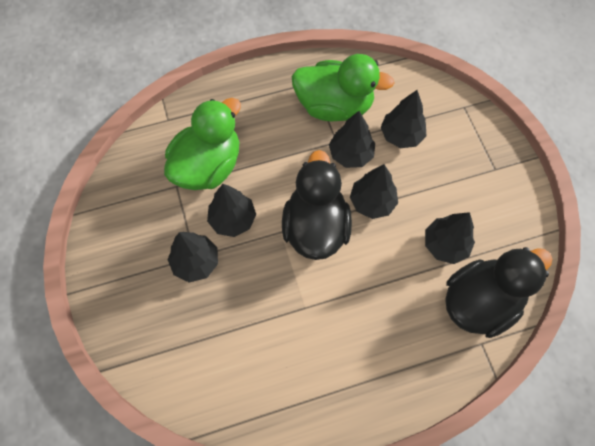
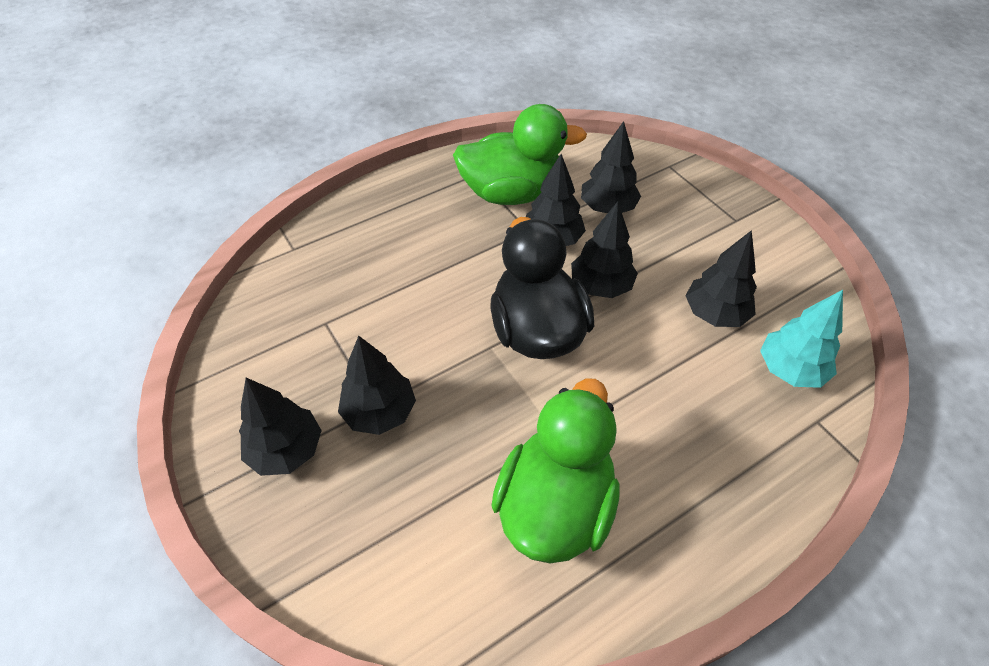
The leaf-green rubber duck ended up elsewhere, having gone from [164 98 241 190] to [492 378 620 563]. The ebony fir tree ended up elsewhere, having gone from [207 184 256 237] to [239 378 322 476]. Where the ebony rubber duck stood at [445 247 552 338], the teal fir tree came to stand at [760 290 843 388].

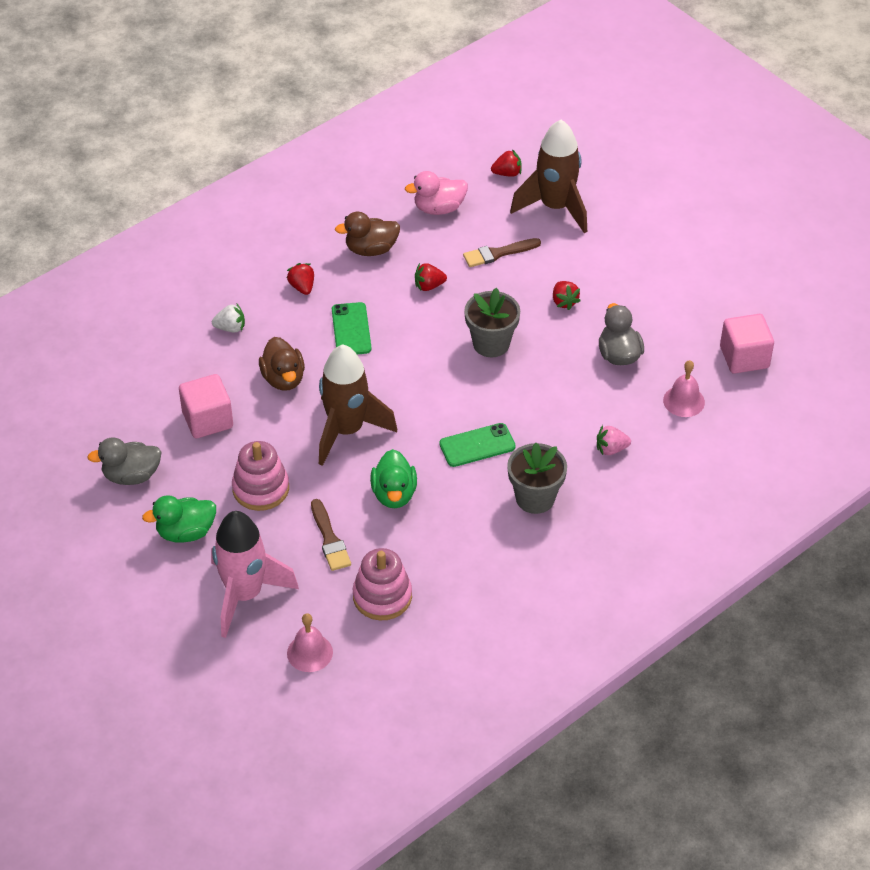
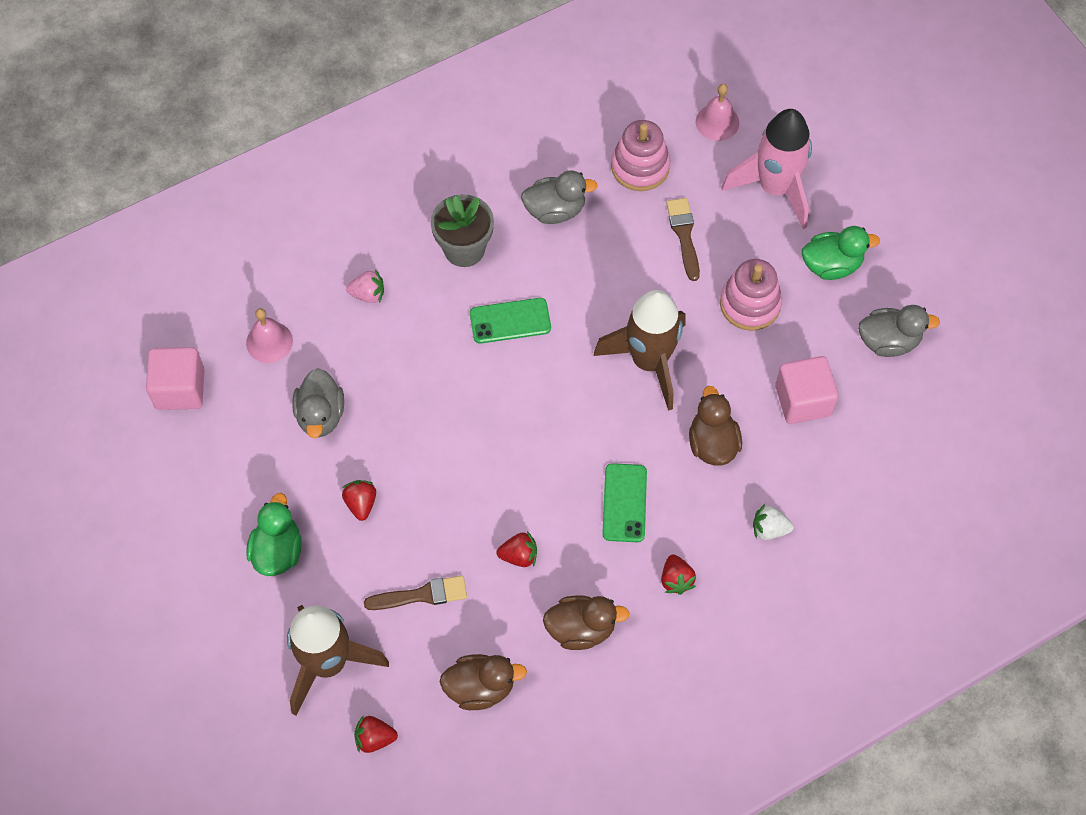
The leaf-green rubber duck ended up elsewhere, having gone from [370 449 417 508] to [246 493 302 576]. What was the pink rubber duck at [405 171 468 215] turned into the russet rubber duck at [440 654 527 710]. The second view lost the ash-grey plant pot at [464 288 520 357]. The second view gained the ash-grey rubber duck at [521 170 598 224].

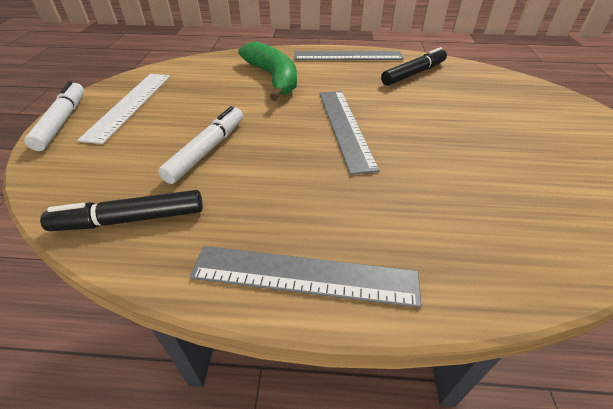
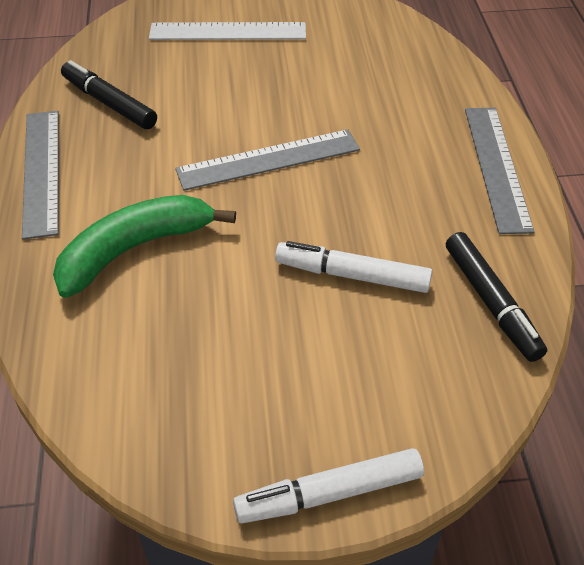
The snow-white measuring stick ended up elsewhere, having gone from [77 74 170 144] to [149 22 306 40].

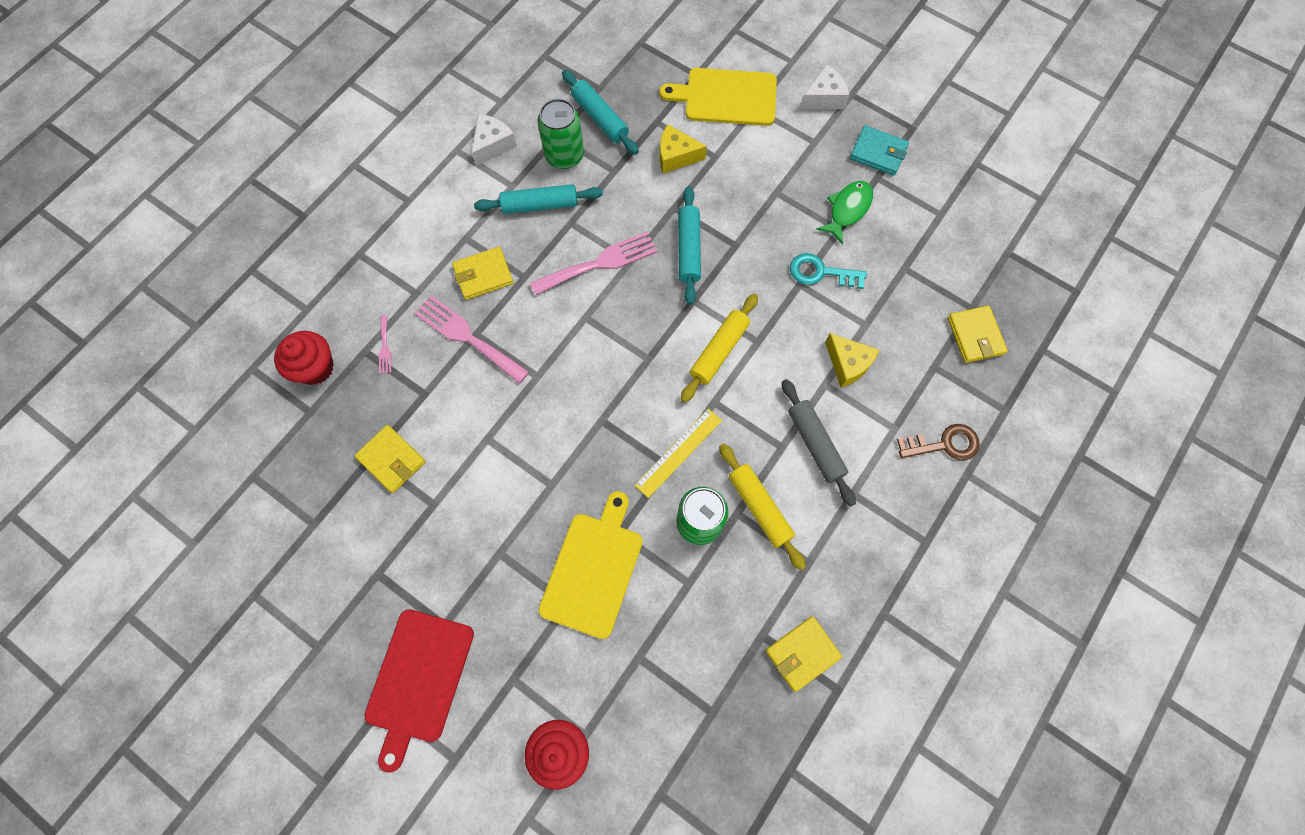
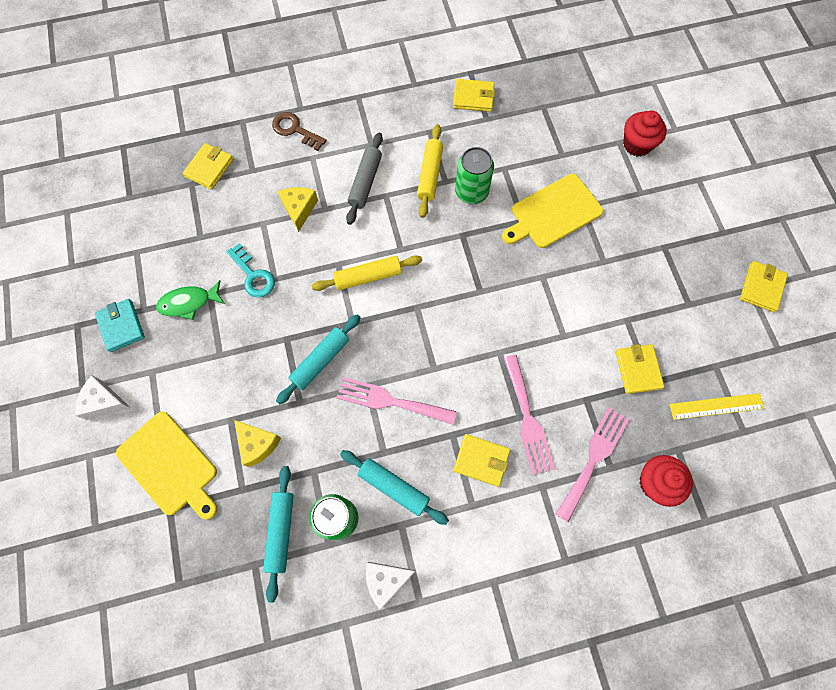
The second view lost the scarlet bread board at [364 609 474 773]. The size of the pink dinner fork at [379 315 392 374] changed by a factor of 2.17. The bright yellow measuring stick ended up elsewhere, having gone from [635 409 722 498] to [670 393 765 420]. The second view gained the bright yellow wallet at [740 261 788 312].

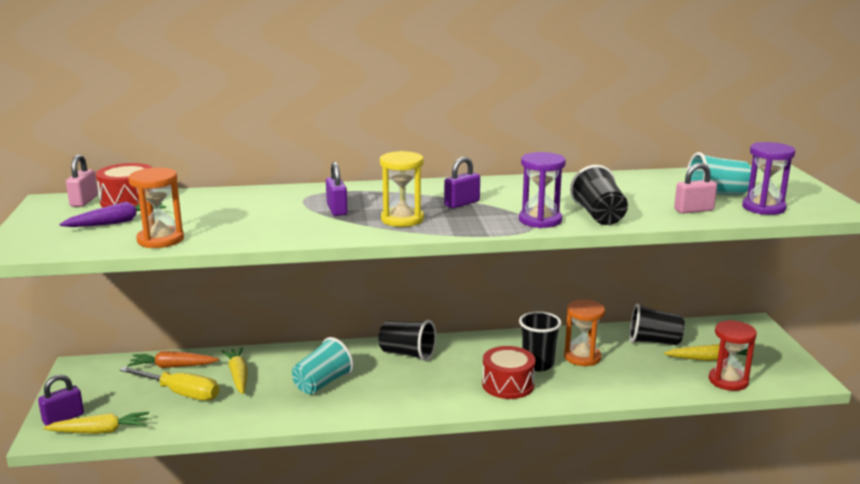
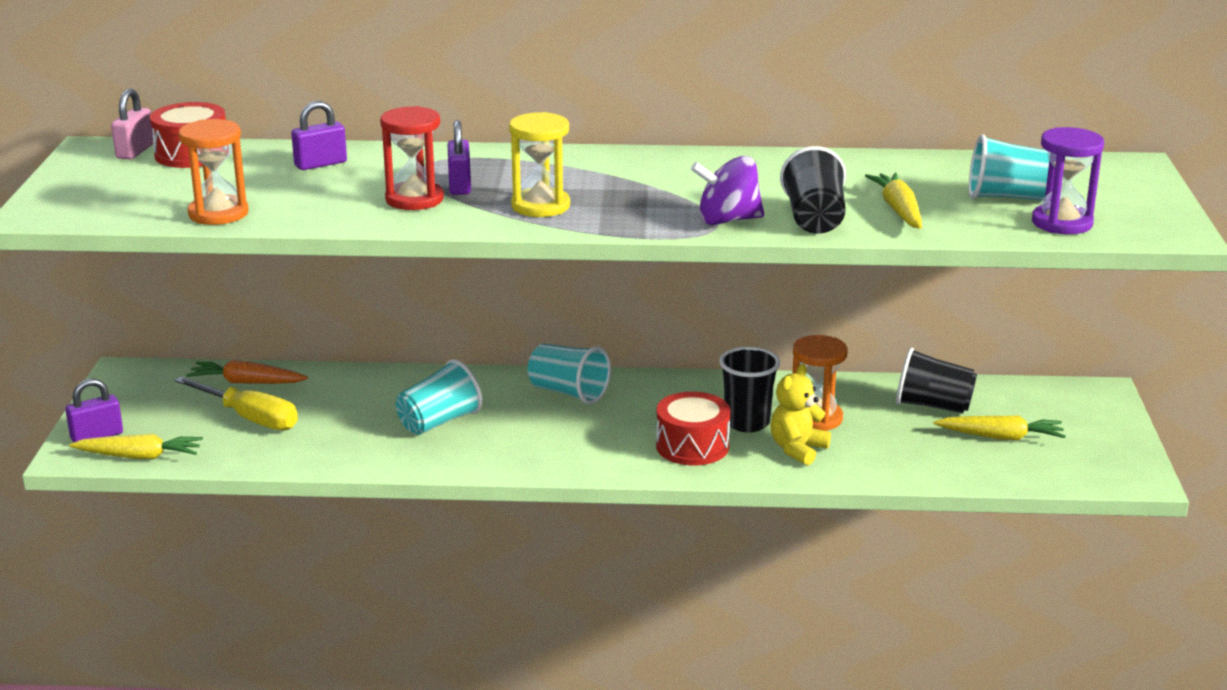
The second view lost the royal purple toy carrot at [59 202 166 227]. The bright yellow toy carrot ended up elsewhere, having gone from [222 347 248 394] to [865 173 922 229]. What was the ebony beaker at [378 320 436 361] turned into the teal beaker at [528 344 611 404]. The royal purple padlock ended up elsewhere, having gone from [444 157 480 208] to [291 101 347 170]. Where the royal purple sand timer stood at [519 152 566 228], the royal purple spinning top came to stand at [691 156 764 225]. The second view lost the pink padlock at [674 163 717 214]. The scarlet sand timer ended up elsewhere, having gone from [709 320 757 391] to [380 106 444 210]. The second view gained the bright yellow teddy bear at [771 364 831 465].

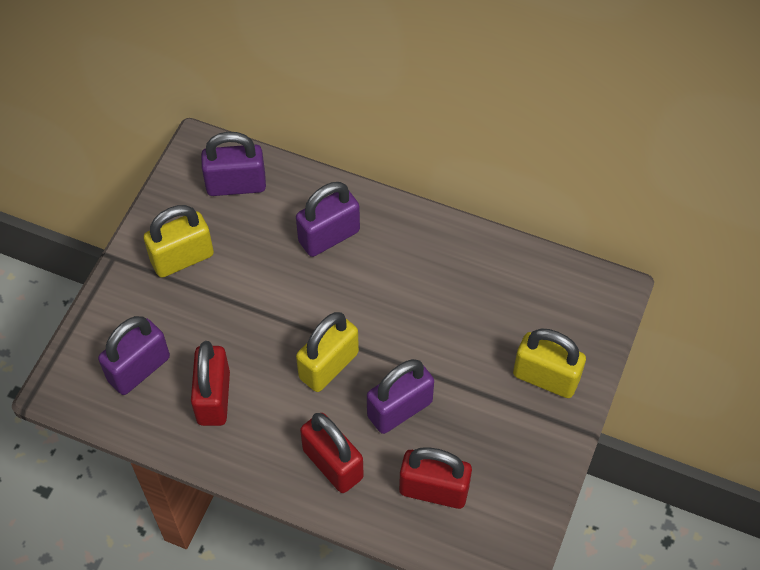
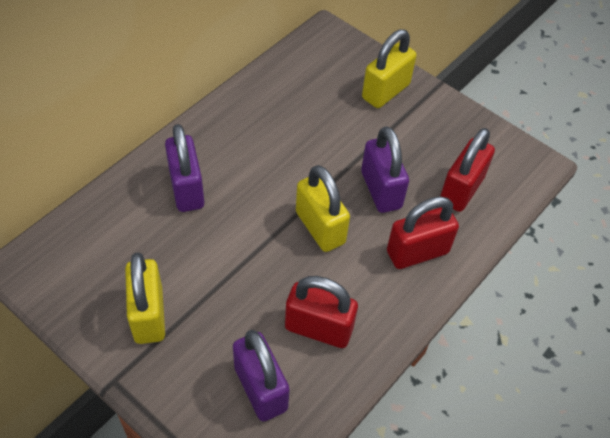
The second view lost the royal purple padlock at [201 132 266 196].

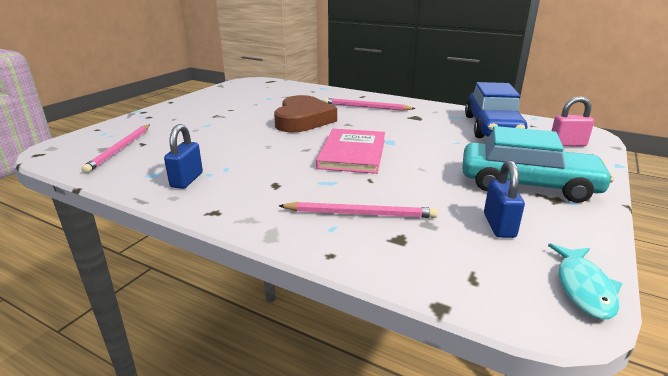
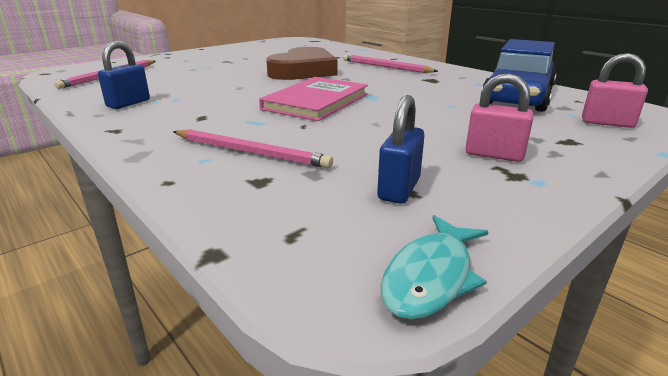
Where the teal automobile stood at [462 126 614 203], the pink padlock came to stand at [465 73 533 162].

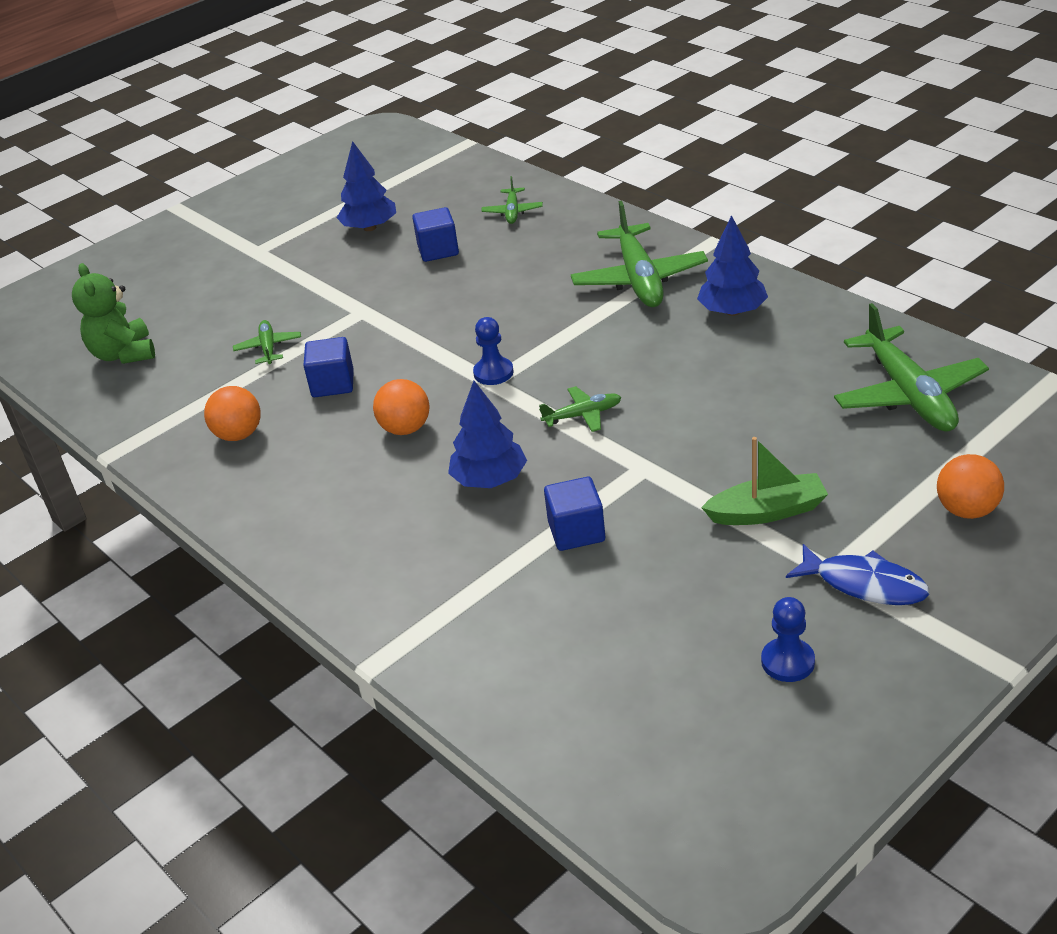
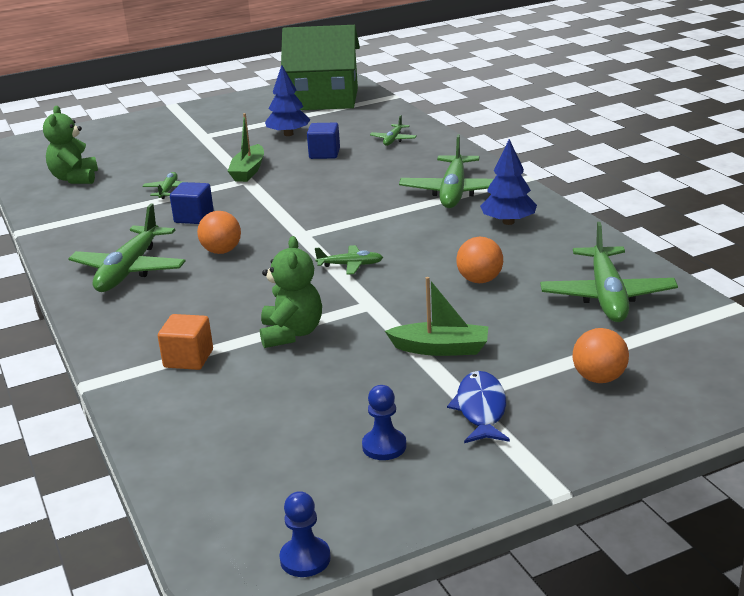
The orange play ball ended up elsewhere, having gone from [204 386 261 441] to [456 237 503 283]. The second view lost the cobalt fir tree at [448 381 527 488]. The cobalt game pawn ended up elsewhere, having gone from [473 317 513 385] to [279 491 331 577]. Where the cobalt block stood at [544 477 605 551], the leaf-green teddy bear came to stand at [260 236 322 348]. The cobalt fish figure at [786 544 929 605] ended up facing another way, 135 degrees counterclockwise from before. The second view gained the leaf-green aeroplane at [68 203 186 292]. The second view gained the orange block at [158 314 213 370]. The second view gained the leaf-green sailboat at [228 113 264 182]. The second view gained the leaf-green cottage at [281 25 360 110].

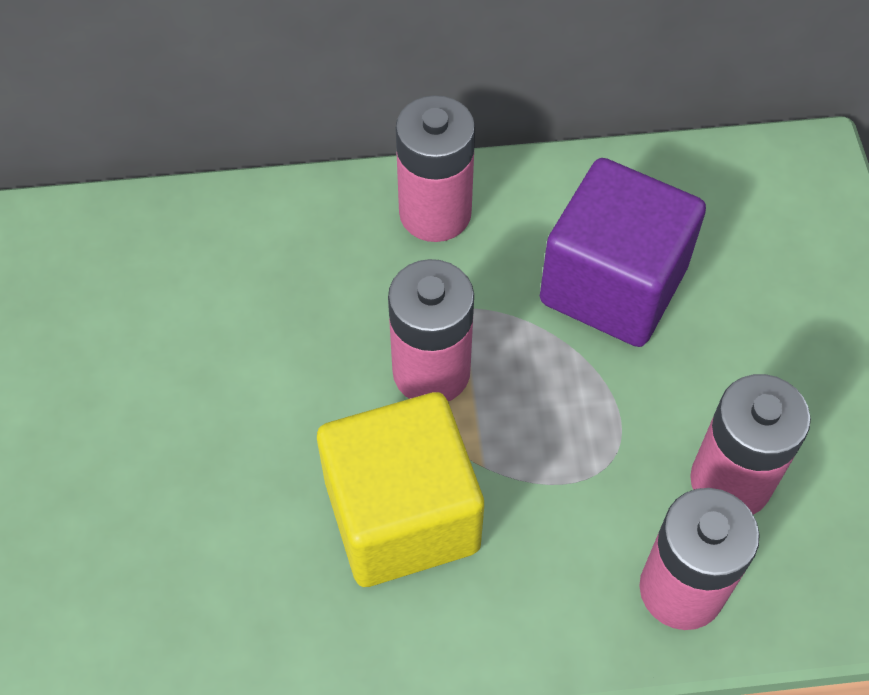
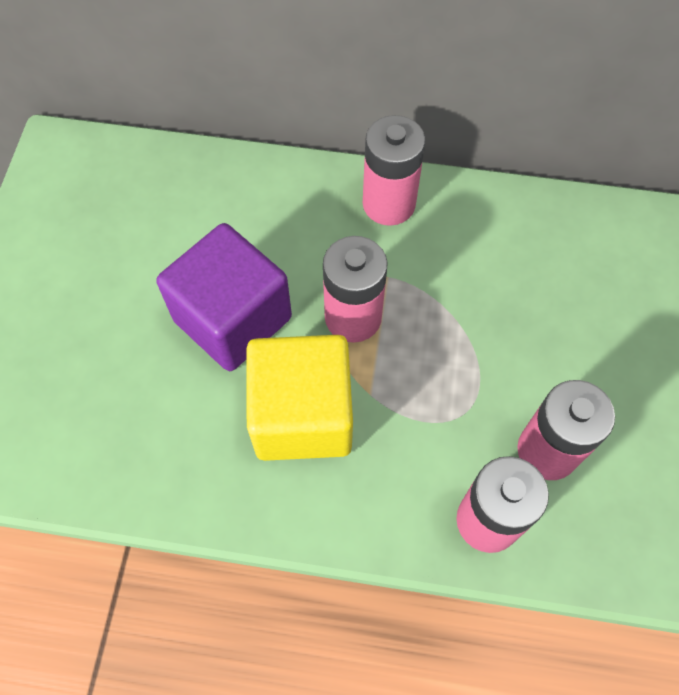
The royal purple block ended up elsewhere, having gone from [540 158 706 347] to [157 223 292 371].

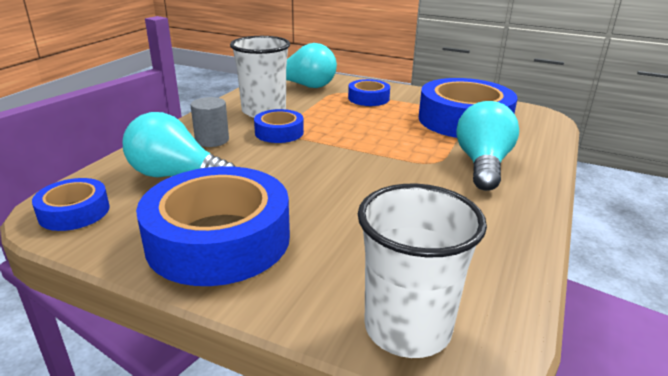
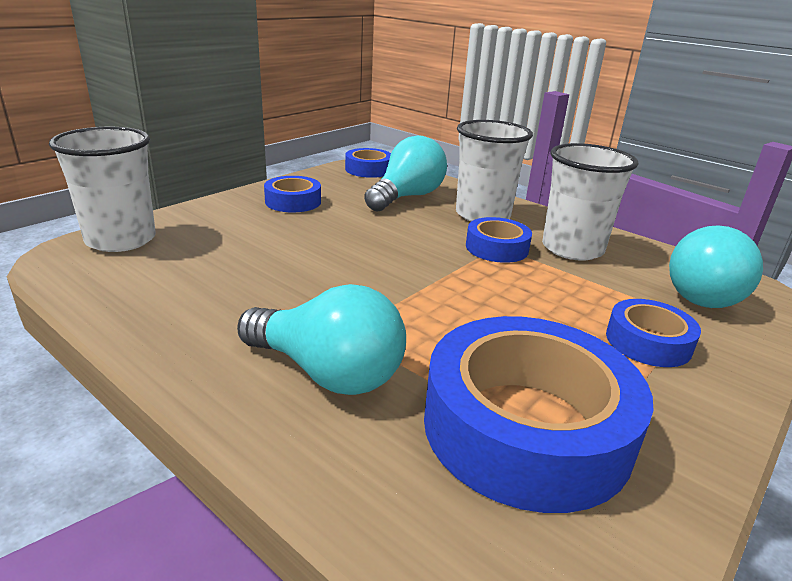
The size of the cobalt sticky tape at [136 166 290 286] changed by a factor of 0.50. Where the ash-grey cylinder shape stood at [190 97 229 147], the snow-white beaker came to stand at [456 120 533 221].

